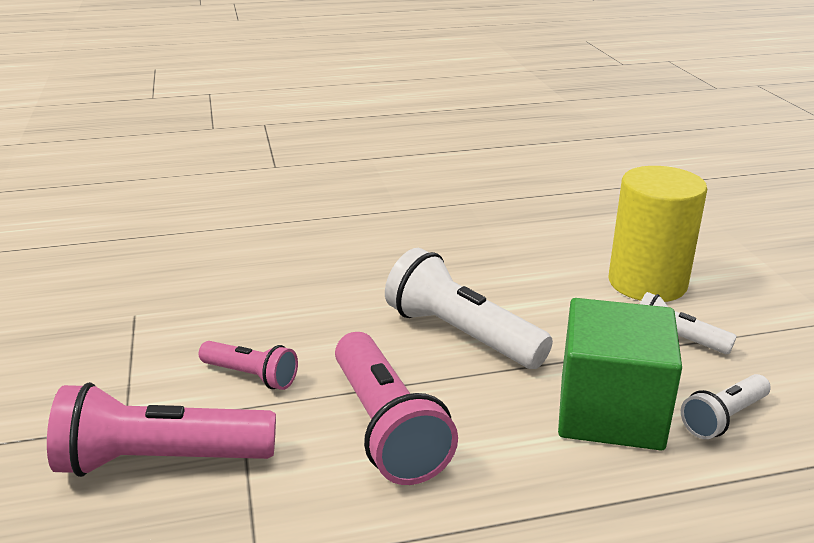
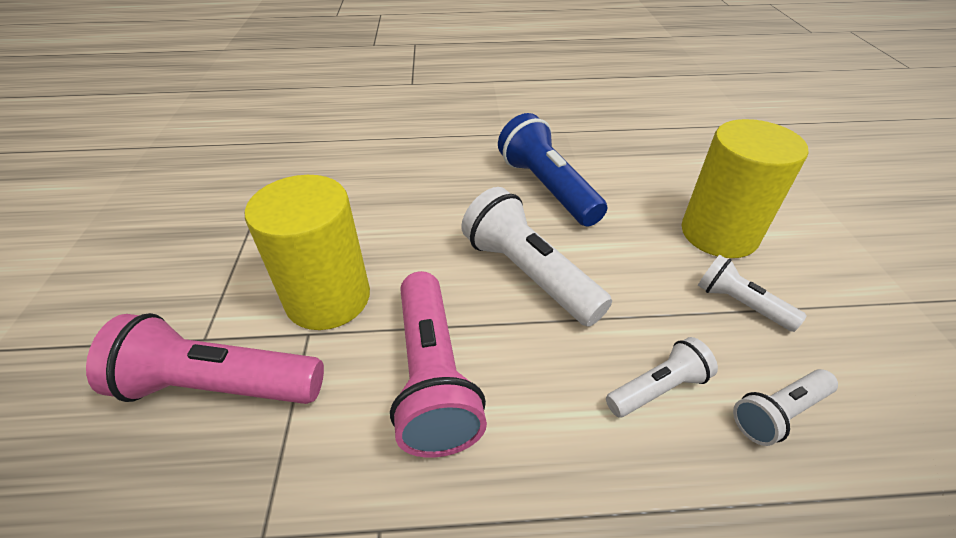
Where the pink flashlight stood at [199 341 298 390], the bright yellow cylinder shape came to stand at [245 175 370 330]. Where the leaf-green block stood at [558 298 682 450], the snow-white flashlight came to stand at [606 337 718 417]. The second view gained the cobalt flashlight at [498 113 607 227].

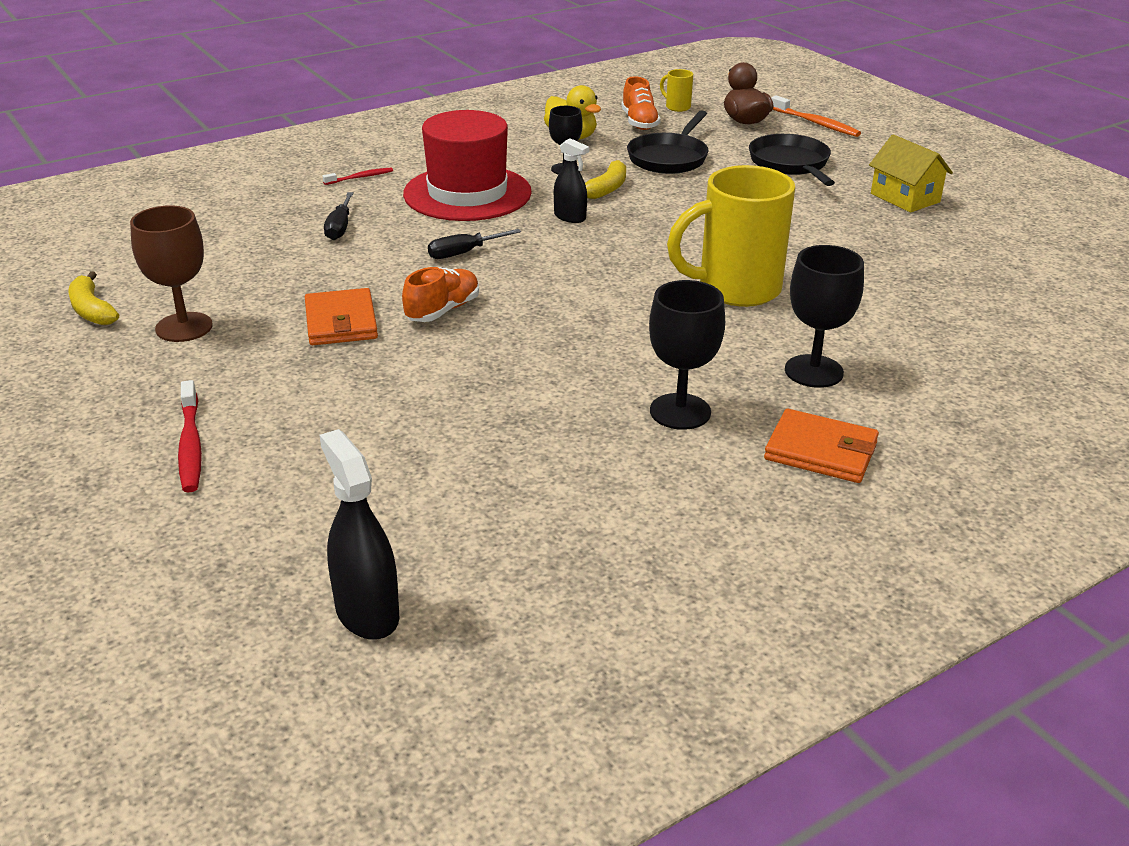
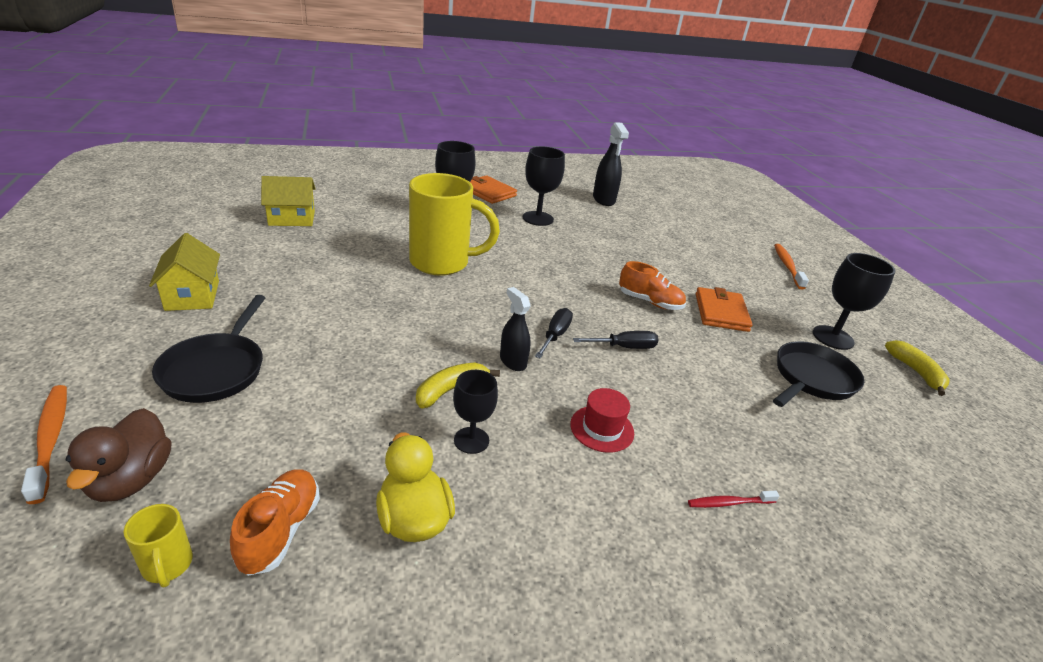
What was the russet wine glass at [130 205 213 342] turned into the ebony wine glass at [813 253 895 350]. What was the scarlet tooth brush at [178 380 202 493] turned into the orange tooth brush at [774 244 809 289]. The ebony spray cleaner ended up elsewhere, having gone from [320 429 399 640] to [593 122 629 206]. The ebony flat screwdriver ended up elsewhere, having gone from [324 192 354 240] to [535 308 573 358]. The orange lace-up shoe at [402 267 479 322] ended up facing another way, 120 degrees counterclockwise from before. The size of the scarlet hat at [403 110 532 221] changed by a factor of 0.44. The ebony skillet ended up elsewhere, having gone from [627 110 708 174] to [773 341 864 407]. The second view gained the bright yellow cottage at [261 176 315 226].

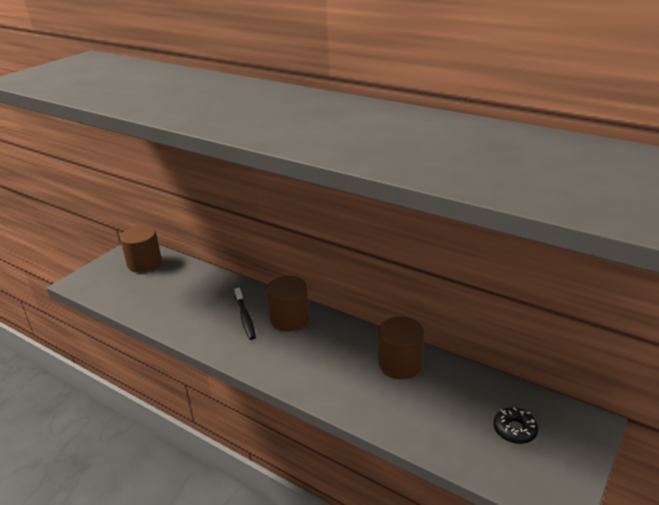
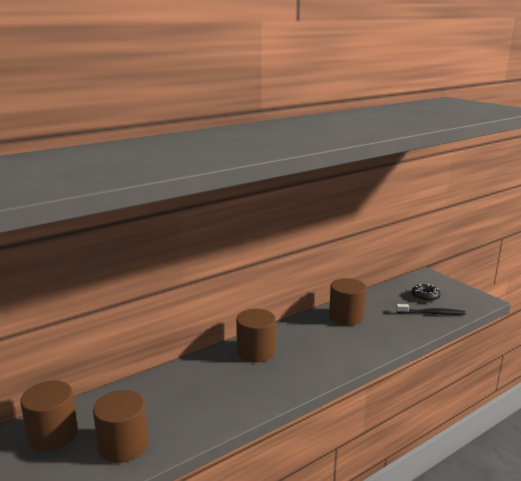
The ebony tooth brush ended up elsewhere, having gone from [234 287 256 340] to [396 304 466 315]. The second view gained the russet cylinder shape at [93 390 148 463].

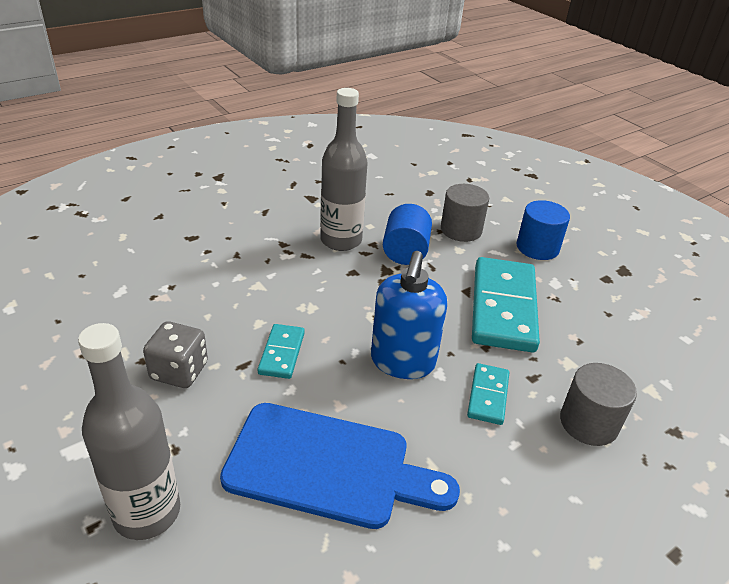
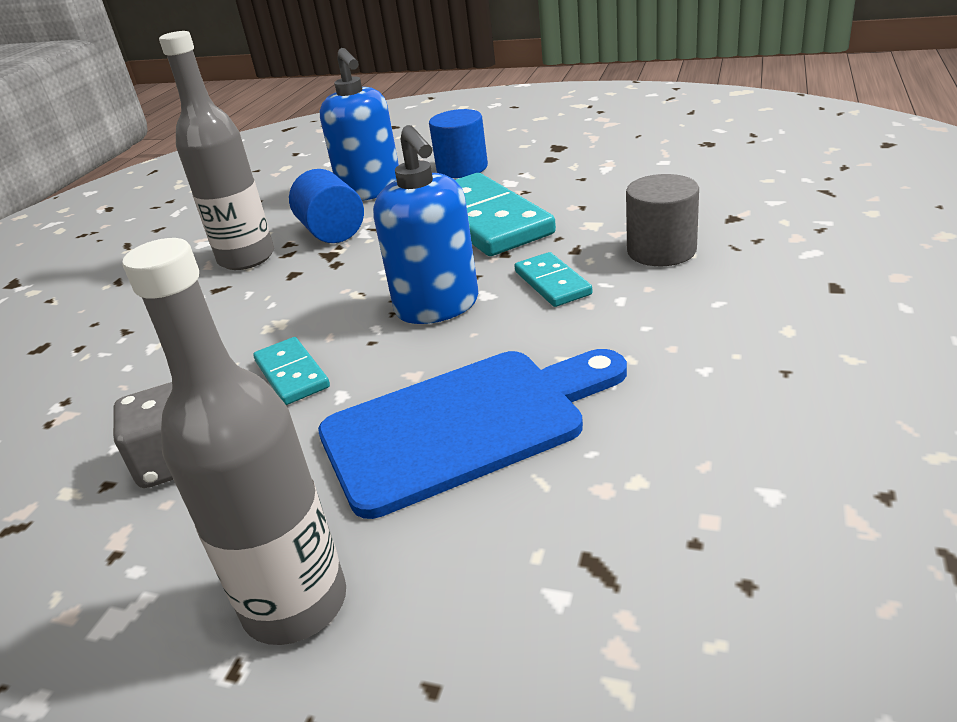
Where the ash-grey cylinder shape stood at [441 184 489 242], the cobalt soap pump came to stand at [320 48 399 201].

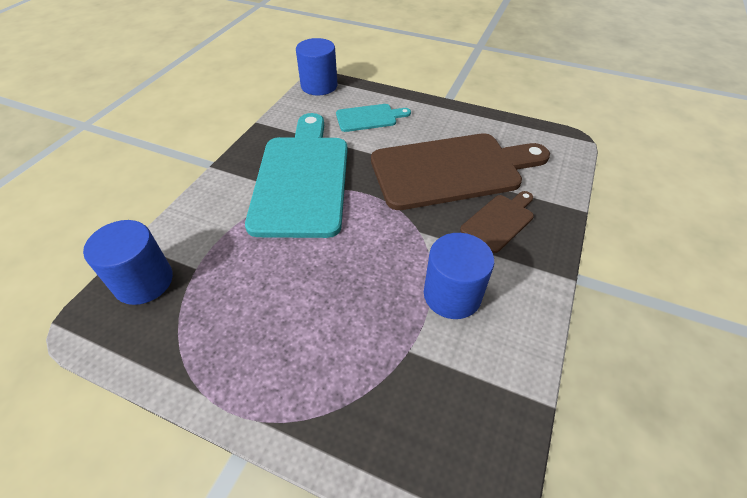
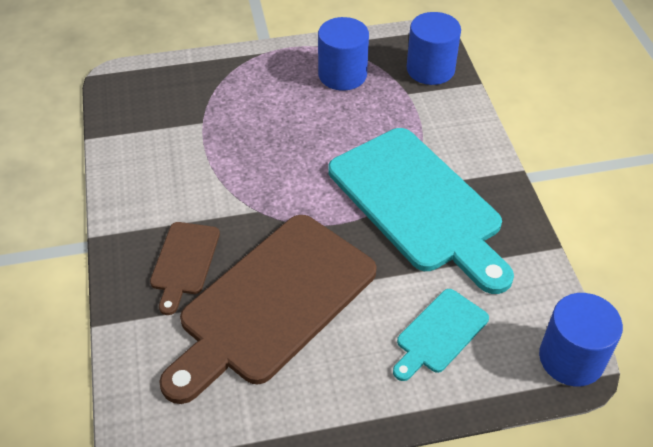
The cobalt cylinder shape ended up elsewhere, having gone from [424 233 494 319] to [318 17 369 91].

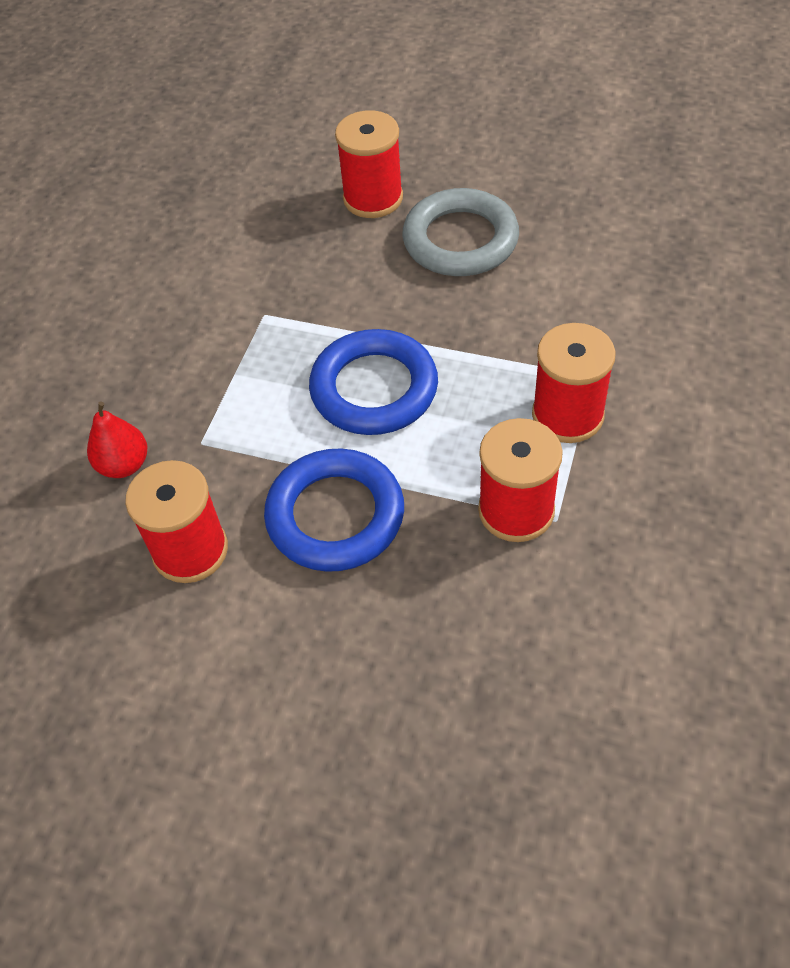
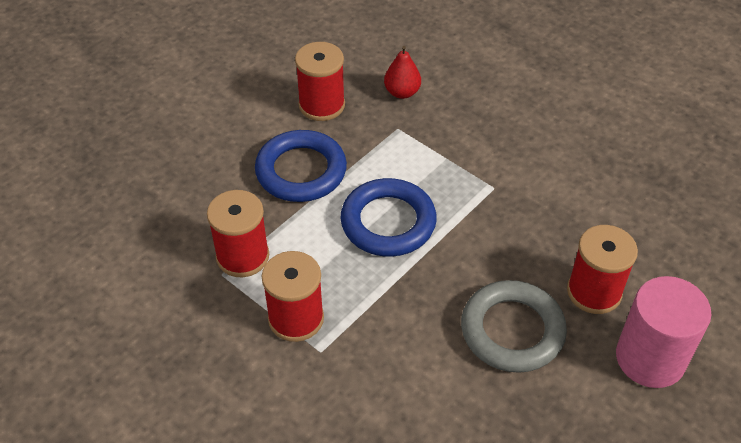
The second view gained the pink cylinder shape at [616 276 712 388].

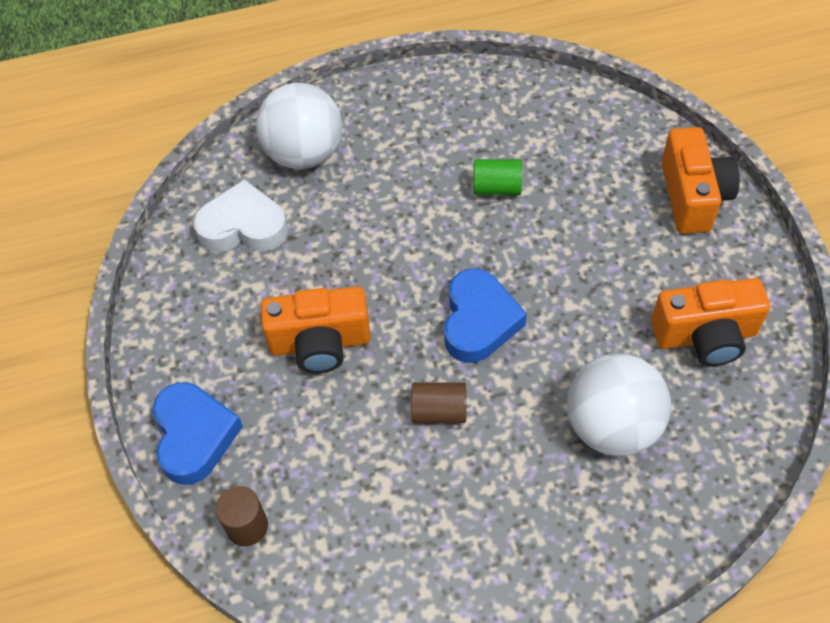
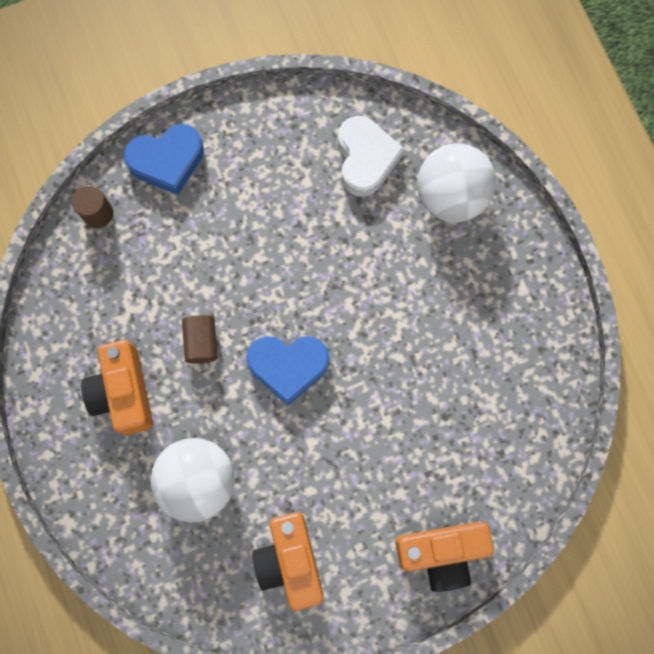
The orange photo camera ended up elsewhere, having gone from [261 287 371 373] to [81 340 153 435]. The second view lost the leaf-green cylinder shape at [474 159 522 195].

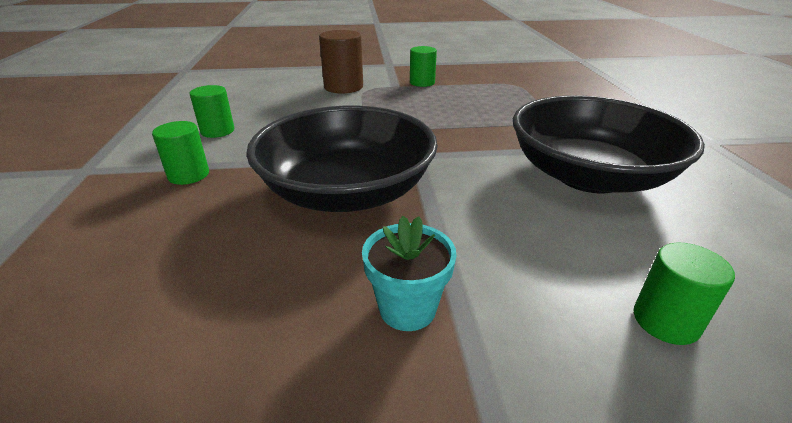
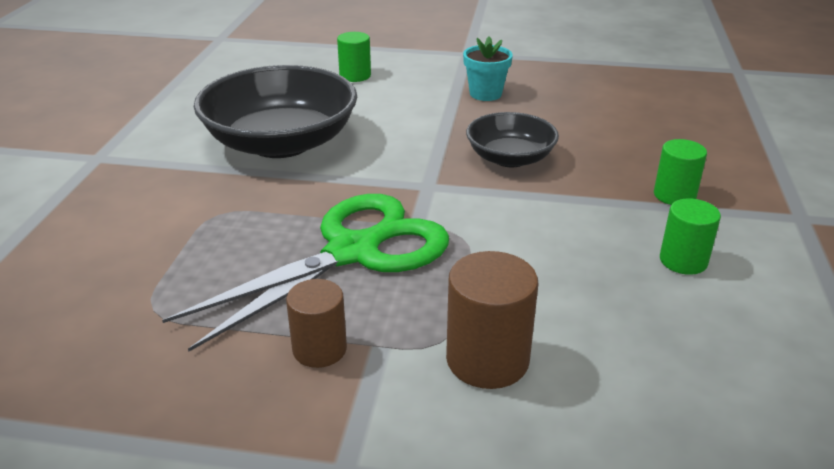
The size of the ebony bowl at [246 106 438 212] changed by a factor of 0.56. What was the leaf-green cylinder shape at [410 46 437 87] turned into the russet cylinder shape at [286 279 347 368]. The second view gained the leaf-green shears at [162 194 449 352].

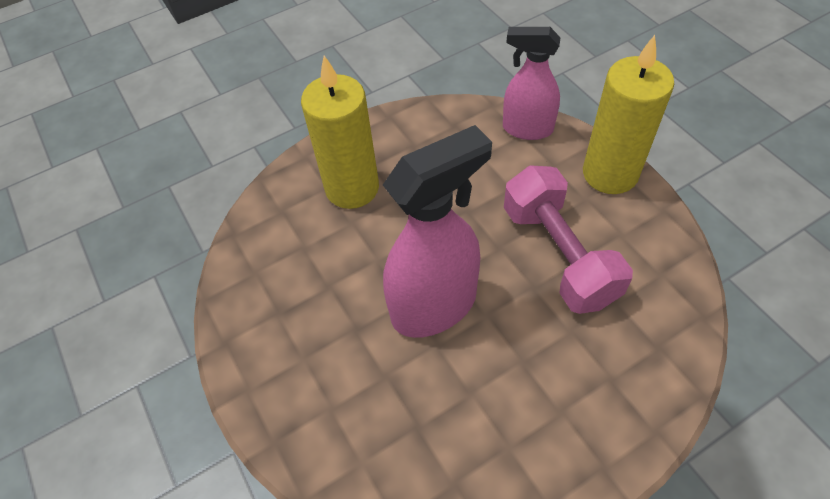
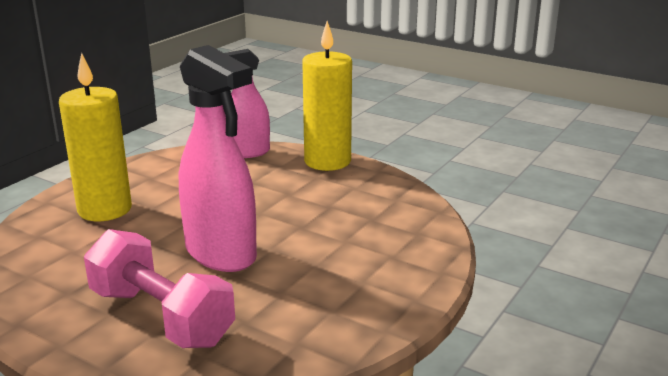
The pink spray cleaner at [383 125 492 338] ended up facing another way, 105 degrees clockwise from before. The pink dumbbell ended up elsewhere, having gone from [504 165 633 314] to [84 229 235 348].

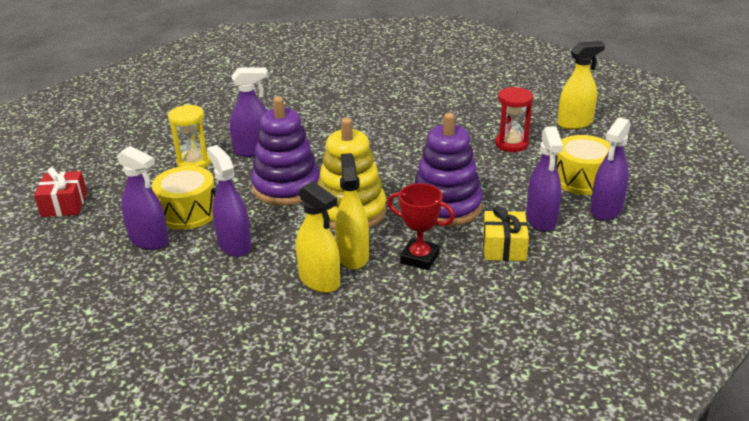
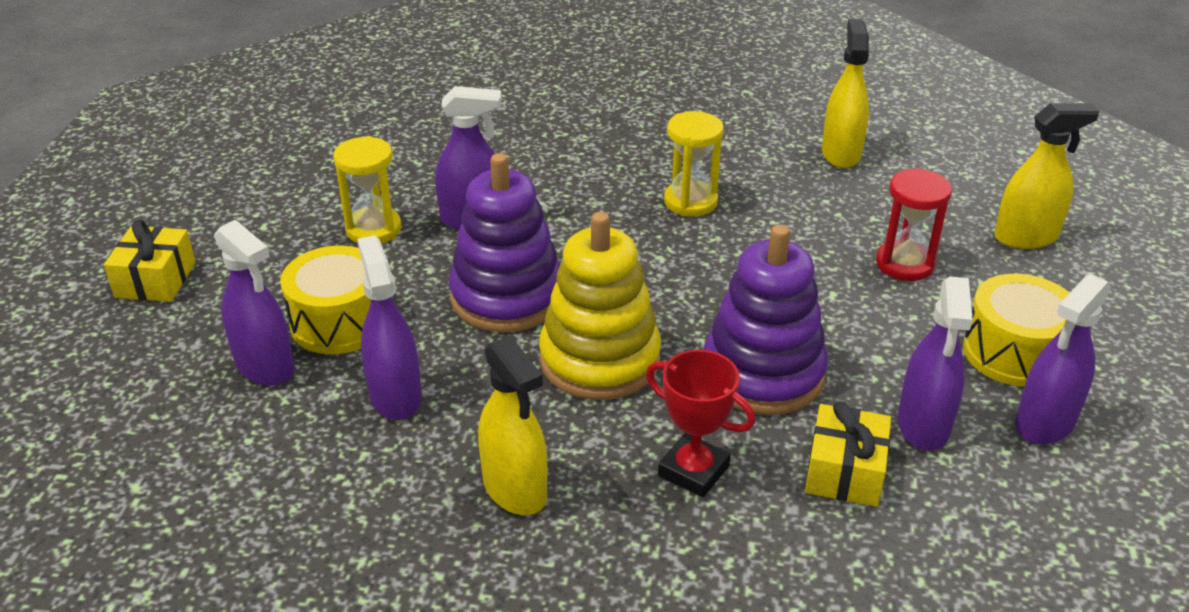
What was the scarlet gift at [34 167 87 217] turned into the bright yellow gift at [104 220 196 302]. The bright yellow spray cleaner ended up elsewhere, having gone from [335 153 369 270] to [822 19 869 168]. The second view gained the bright yellow sand timer at [664 111 724 216].

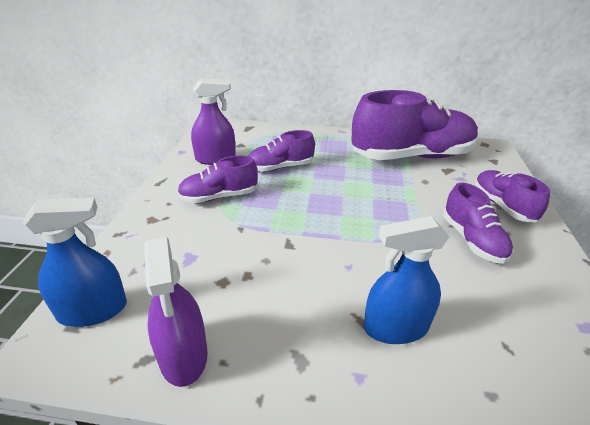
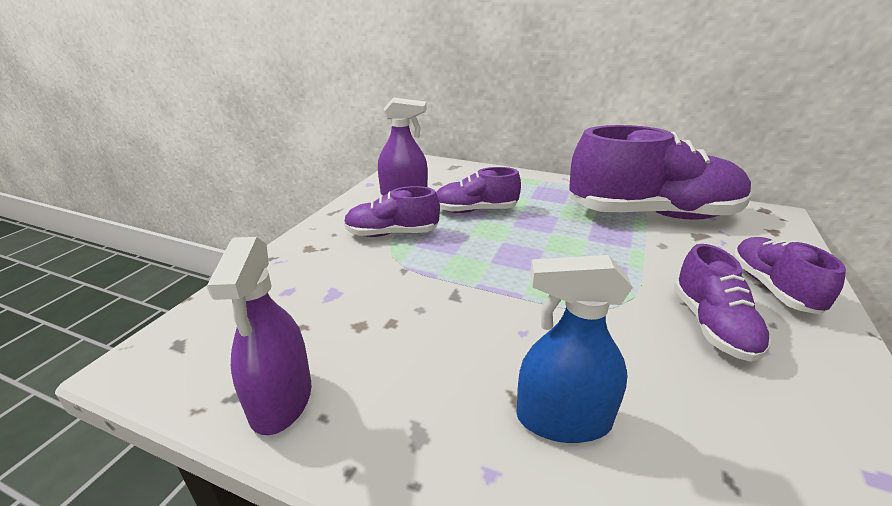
The second view lost the cobalt spray cleaner at [22 198 127 327].

